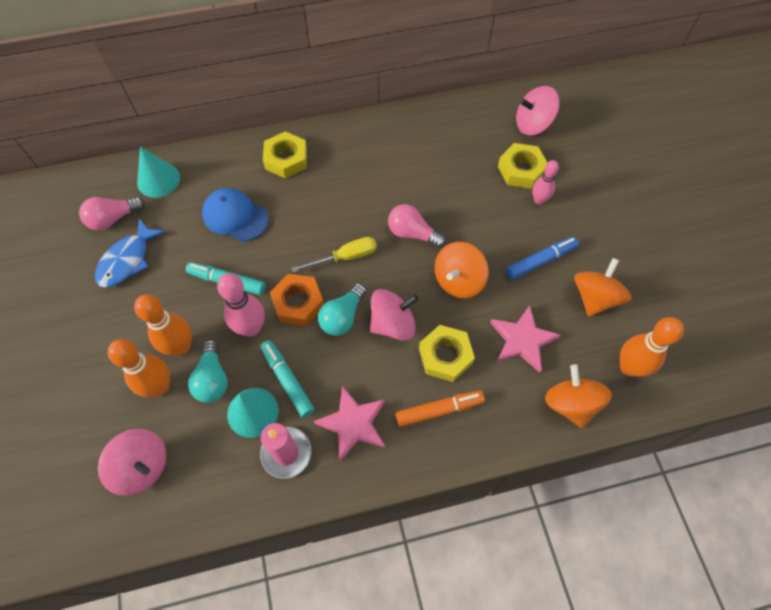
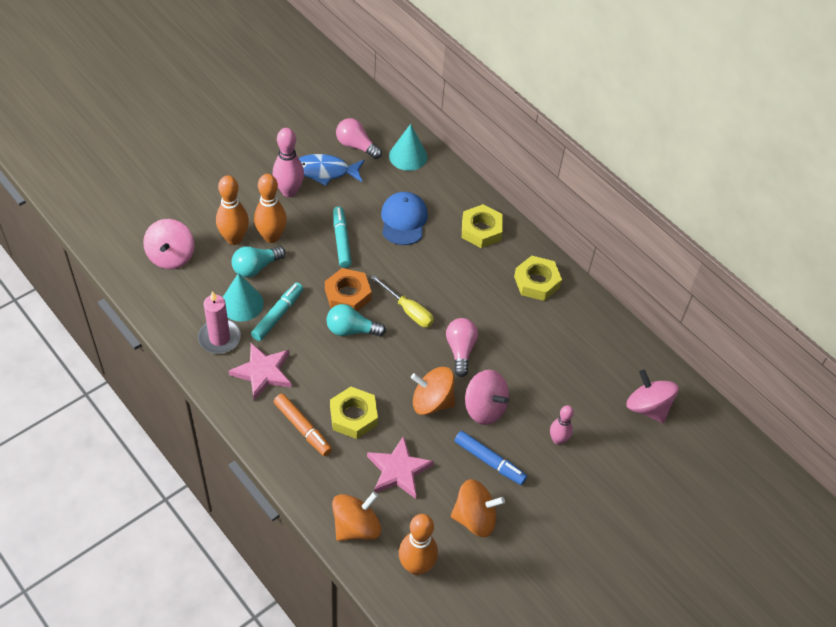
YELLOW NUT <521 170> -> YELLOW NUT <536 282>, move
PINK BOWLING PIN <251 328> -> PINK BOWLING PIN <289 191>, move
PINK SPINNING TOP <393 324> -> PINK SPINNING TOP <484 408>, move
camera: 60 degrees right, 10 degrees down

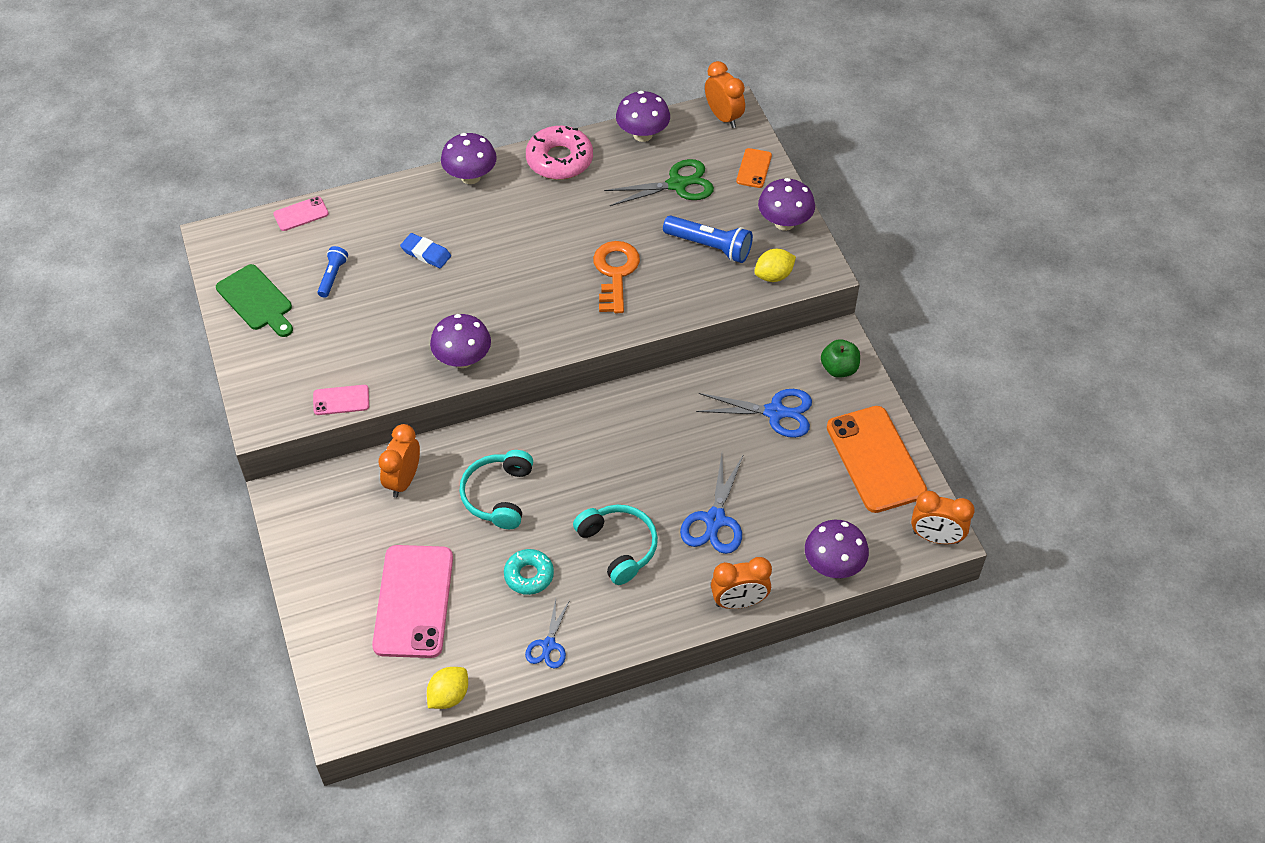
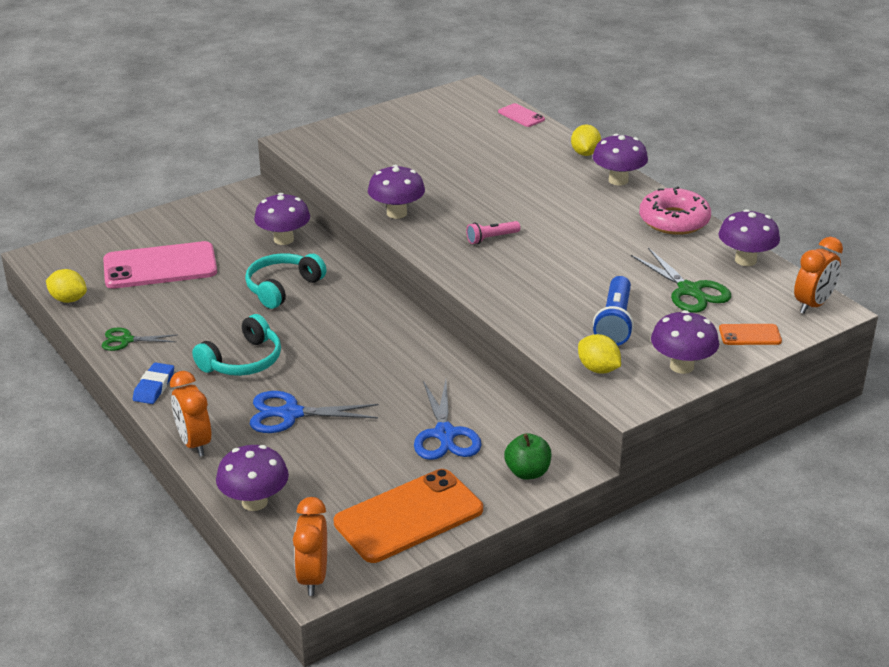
BLUE ERASER <426 253> -> BLUE ERASER <154 387>, move
ORANGE KEY <615 273> -> none
BLUE FLASHLIGHT <333 276> -> none
GREEN CUTTING BOARD <256 300> -> none
PINK PHONE <341 400> -> none
ORANGE CLOCK <403 480> -> PURPLE MUSHROOM <283 239>
TURQUOISE HEADPHONES <498 495> -> TURQUOISE HEADPHONES <282 287>, 45 degrees counterclockwise
TURQUOISE DONUT <529 575> -> none
BLUE SCISSORS <548 645> -> GREEN SCISSORS <126 340>
none -> YELLOW LEMON <585 153>
none -> PINK FLASHLIGHT <491 238>
camera: 75 degrees right, 20 degrees down

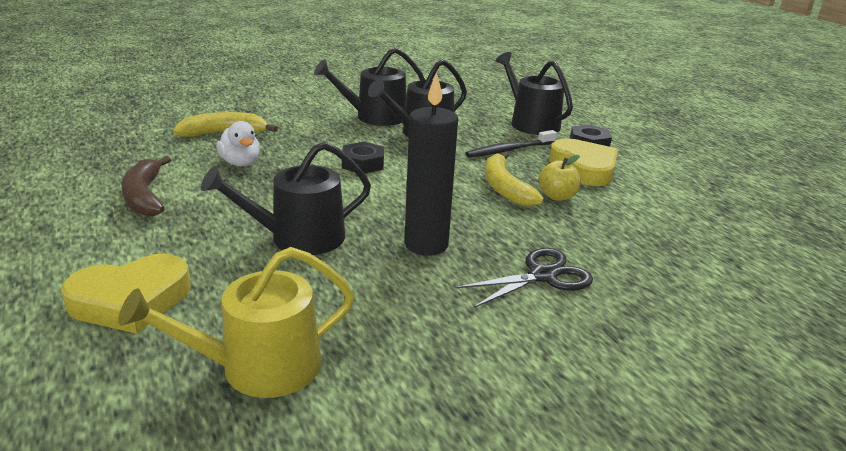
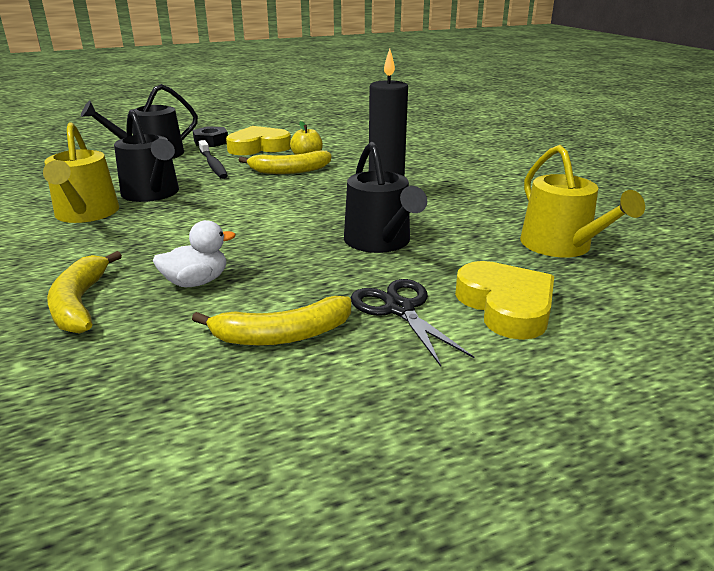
BLACK WATERING CAN <375 117> -> YELLOW WATERING CAN <86 214>
BLACK NUT <363 164> -> none
BROWN BANANA <144 196> -> YELLOW BANANA <282 335>
BLACK SCISSORS <542 276> -> BLACK SCISSORS <399 309>, move
camera: 85 degrees left, 0 degrees up

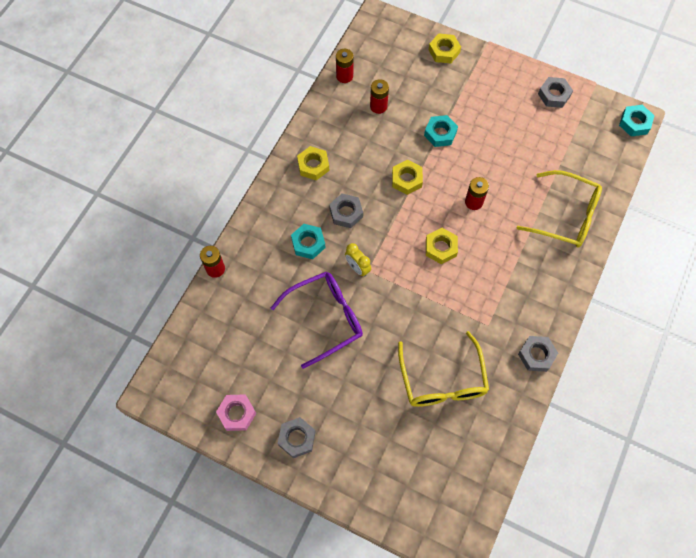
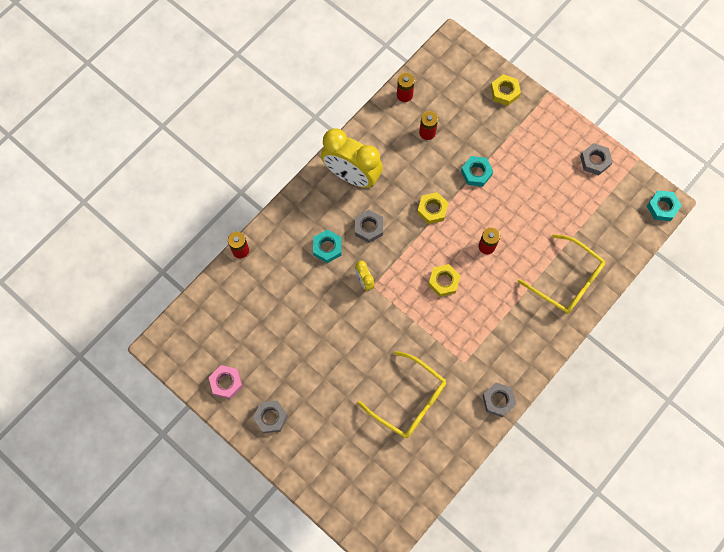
YELLOW NUT <313 165> -> YELLOW CLOCK <352 175>
PURPLE GLASSES <325 318> -> none
YELLOW GLASSES <442 380> -> YELLOW GLASSES <409 400>, 60 degrees counterclockwise
camera: 15 degrees right, 5 degrees up

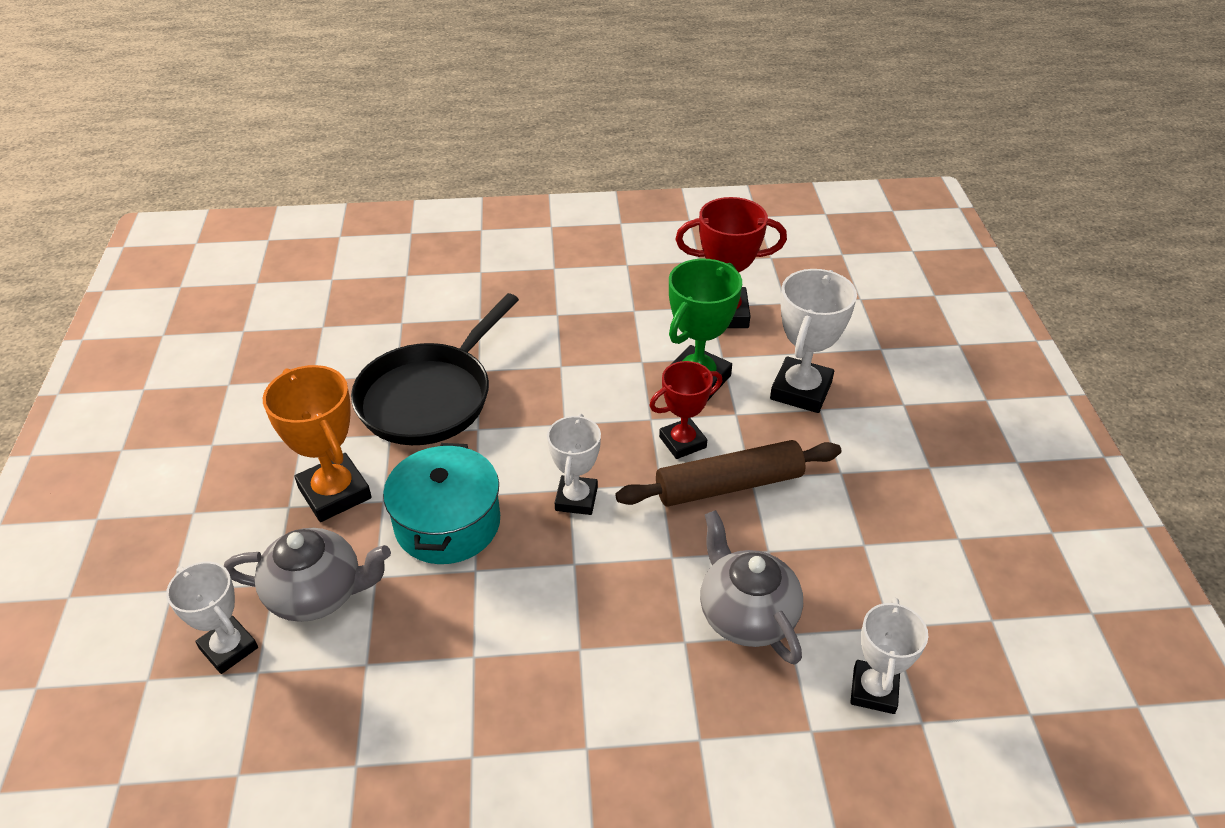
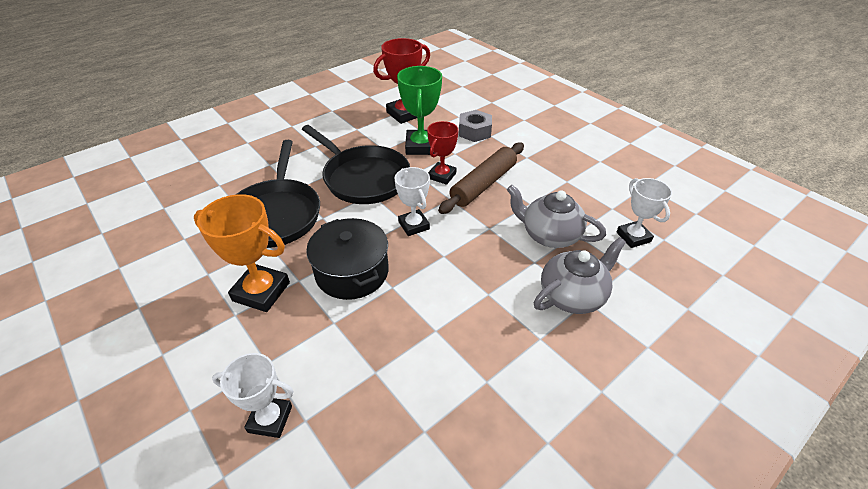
WHITE TROPHY <801 390> -> GREY NUT <474 132>
TURQUOISE POT <448 523> -> BLACK POT <352 272>
GREY TEAPOT <317 593> -> GREY TEAPOT <572 295>, move
none -> BLACK PAN <363 178>
camera: 35 degrees left, 0 degrees up

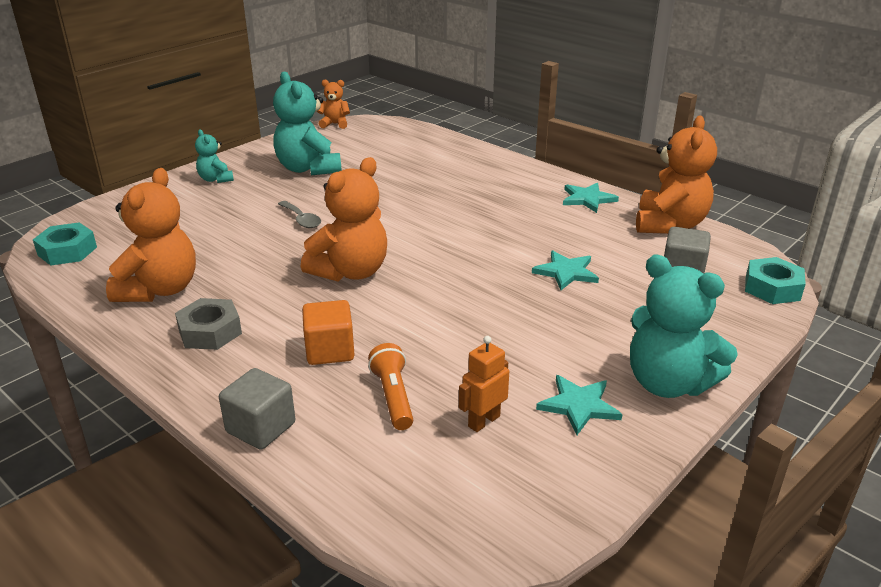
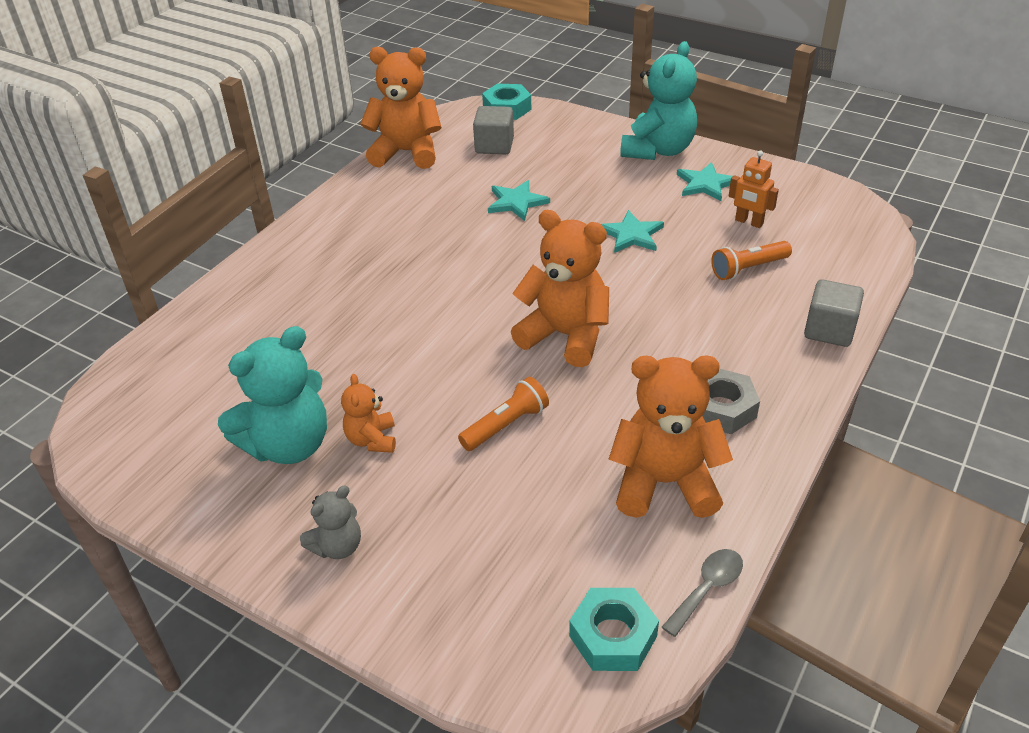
ORANGE TEDDY BEAR <335 124> -> ORANGE TEDDY BEAR <372 440>, move
TURQUOISE TEDDY BEAR <216 179> -> GREY TEDDY BEAR <337 546>
TURQUOISE STAR <587 199> -> TURQUOISE STAR <631 235>, move
GREY SPOON <301 219> -> GREY SPOON <707 588>, move
ORANGE CUBE <330 350> -> none
none -> ORANGE FLASHLIGHT <506 425>
camera: 100 degrees left, 10 degrees up

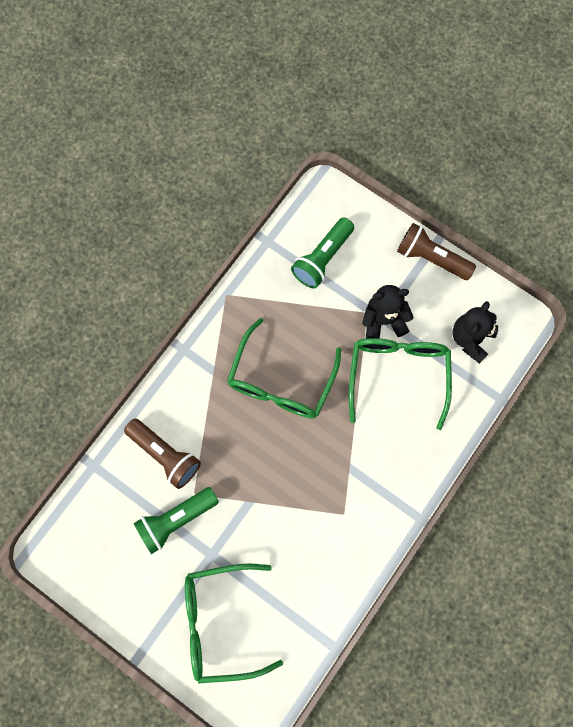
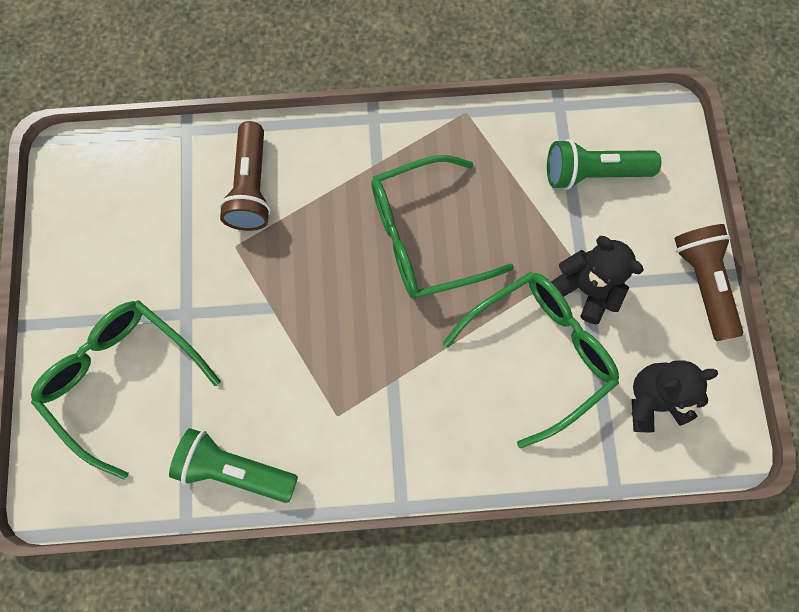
GREEN FLASHLIGHT <176 519> -> GREEN FLASHLIGHT <235 468>, move
camera: 50 degrees right, 0 degrees up

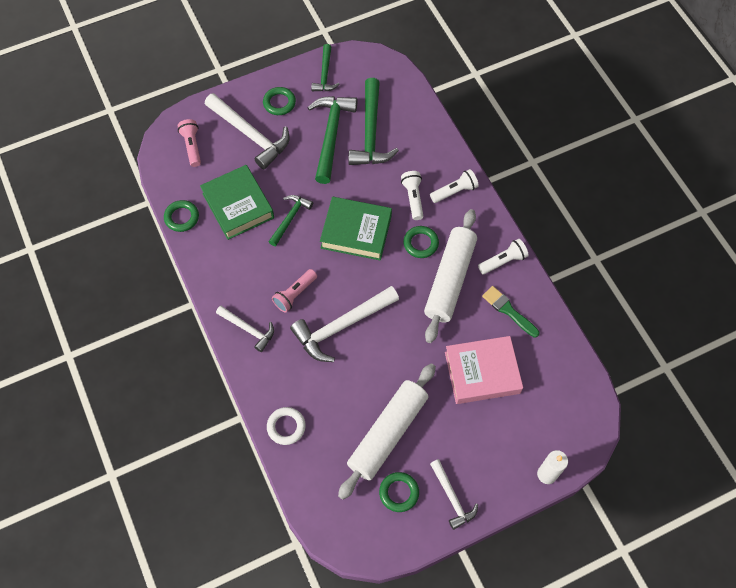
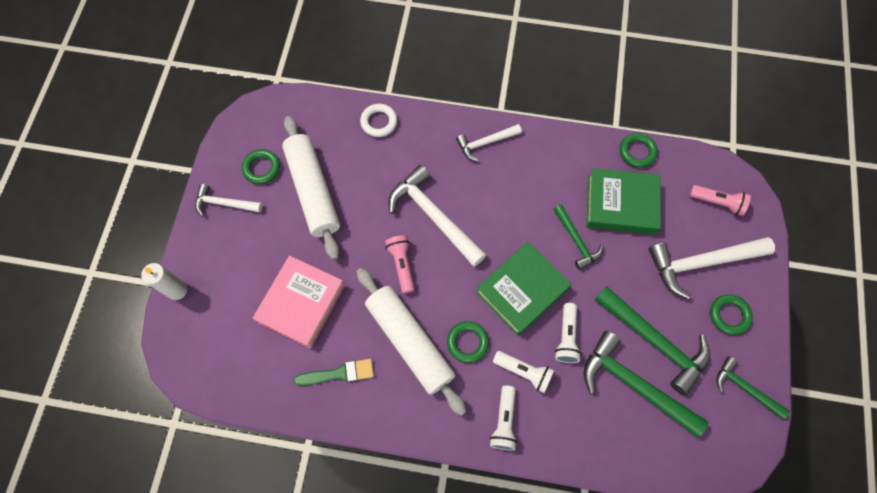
WHITE FLASHLIGHT <503 261> -> WHITE FLASHLIGHT <566 337>, move
PINK FLASHLIGHT <295 294> -> PINK FLASHLIGHT <402 265>, move
WHITE HAMMER <342 326> -> WHITE HAMMER <434 216>, 45 degrees counterclockwise
camera: 125 degrees right, 5 degrees up

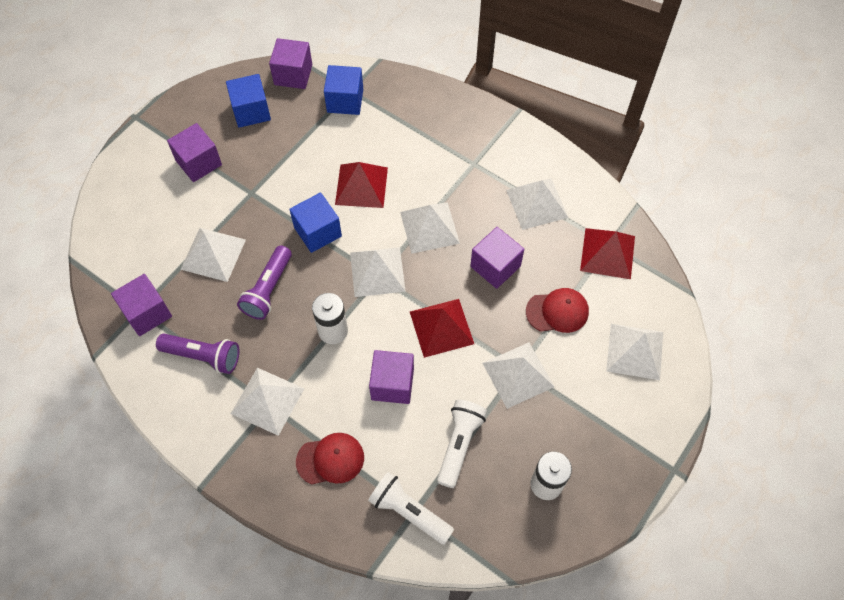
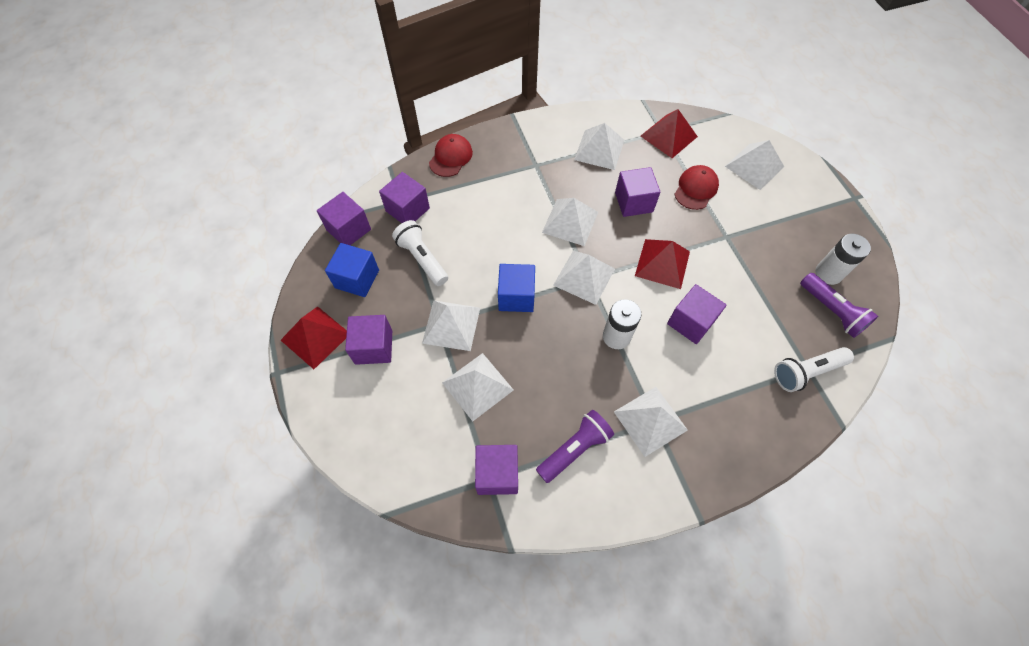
BLUE CUBE <345 101> -> PURPLE CUBE <407 210>
RED PYRAMID <361 185> -> RED PYRAMID <315 337>, move
PURPLE FLASHLIGHT <268 290> -> PURPLE FLASHLIGHT <832 311>, move
WHITE PYRAMID <518 374> -> WHITE PYRAMID <451 325>, move
WHITE FLASHLIGHT <459 444> -> WHITE FLASHLIGHT <422 259>, move
RED CAP <330 459> -> RED CAP <450 157>, move
camera: 55 degrees left, 0 degrees up

